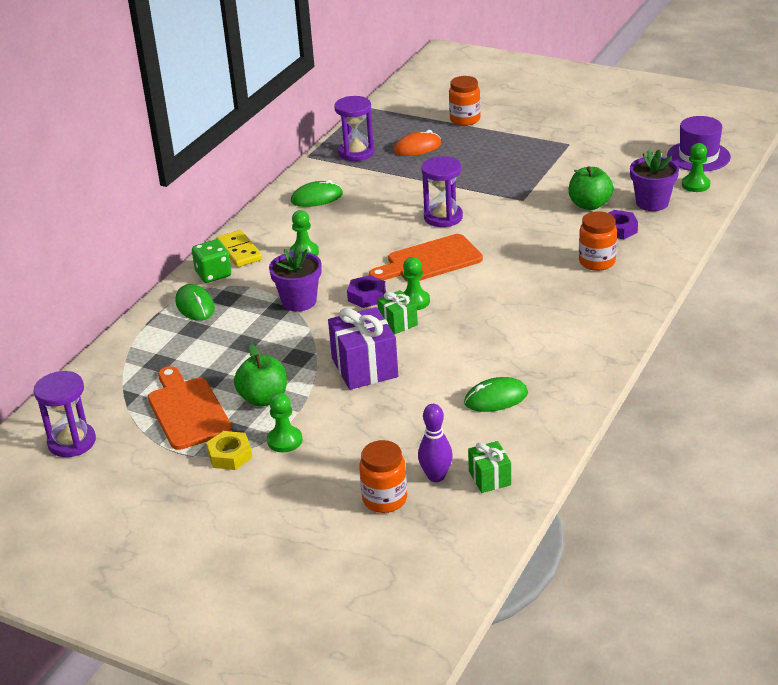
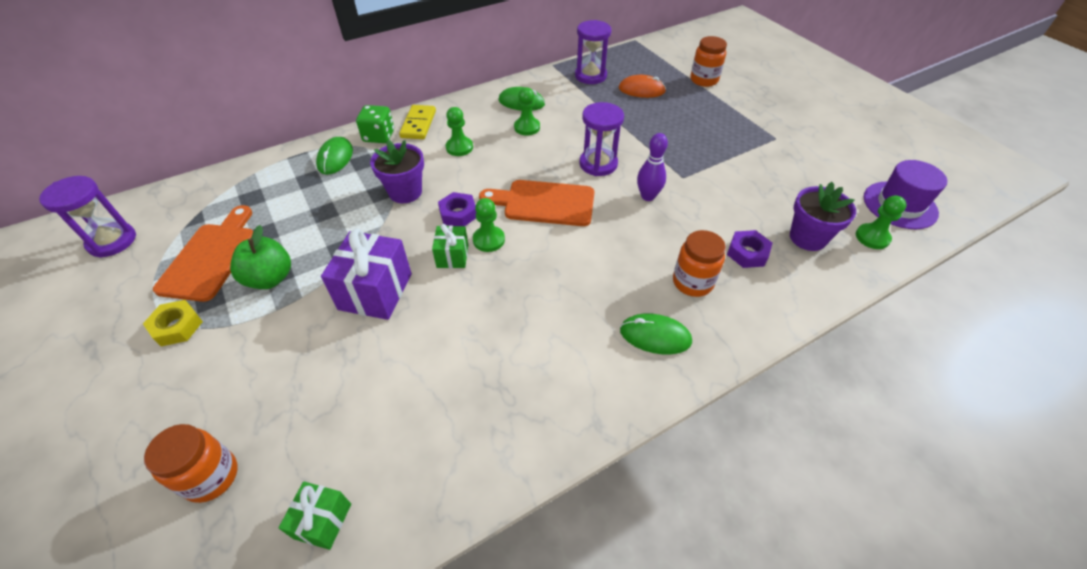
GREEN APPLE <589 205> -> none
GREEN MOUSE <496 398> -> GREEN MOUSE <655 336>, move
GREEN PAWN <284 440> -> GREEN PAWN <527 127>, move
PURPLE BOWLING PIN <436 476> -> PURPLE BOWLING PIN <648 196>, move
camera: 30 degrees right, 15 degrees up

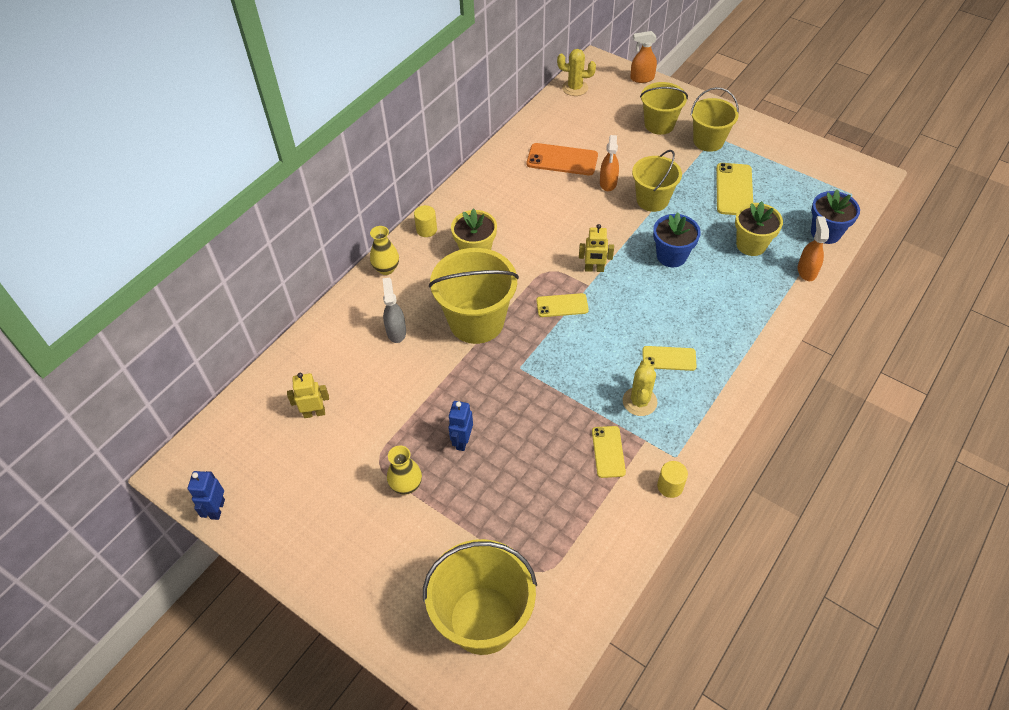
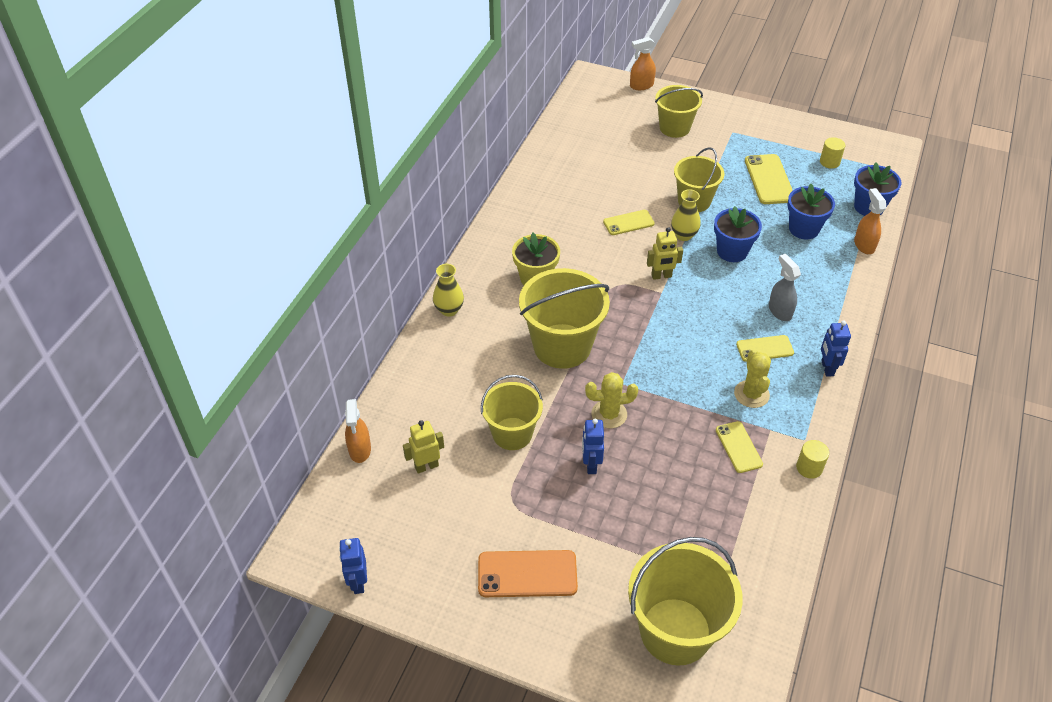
YELLOW CACTUS <575 88> -> YELLOW CACTUS <609 414>, move
YELLOW BUCKET <708 141> -> YELLOW BUCKET <512 434>, move
ORANGE SPRAY BOTTLE <608 183> -> ORANGE SPRAY BOTTLE <360 450>, move
ORANGE PHONE <562 160> -> ORANGE PHONE <527 574>, move
YELLOW FLOWER POT <751 245> -> BLUE FLOWER POT <804 229>
YELLOW CYLINDER <426 230> -> YELLOW CYLINDER <829 162>, move
GREY SPRAY BOTTLE <396 331> -> GREY SPRAY BOTTLE <779 311>, move
YELLOW PHONE <562 305> -> YELLOW PHONE <628 223>, move
YELLOW VASE <406 485> -> YELLOW VASE <683 235>, move
none -> BLUE ROBOT <827 368>
camera: 15 degrees left, 5 degrees down

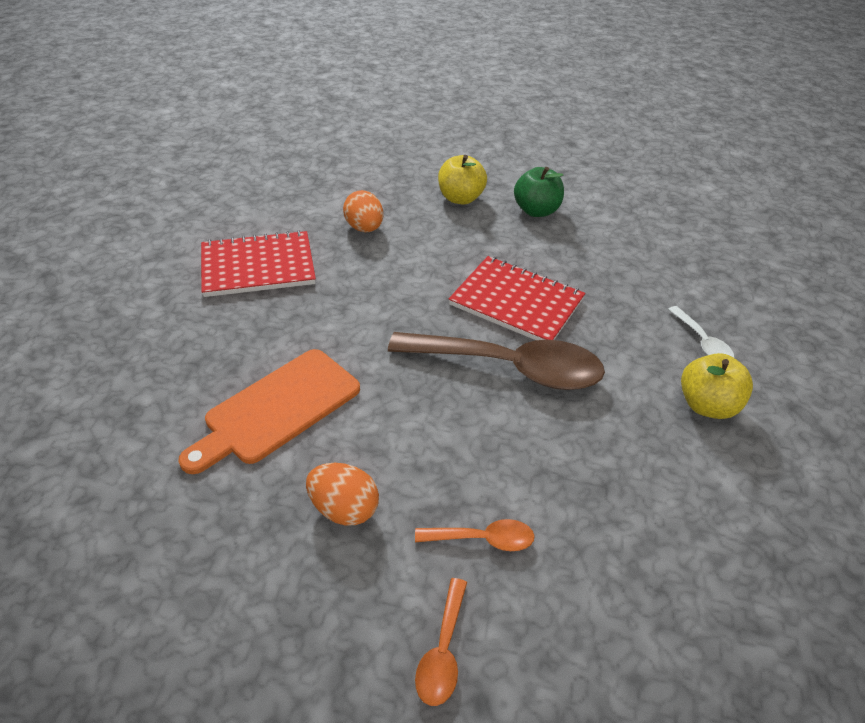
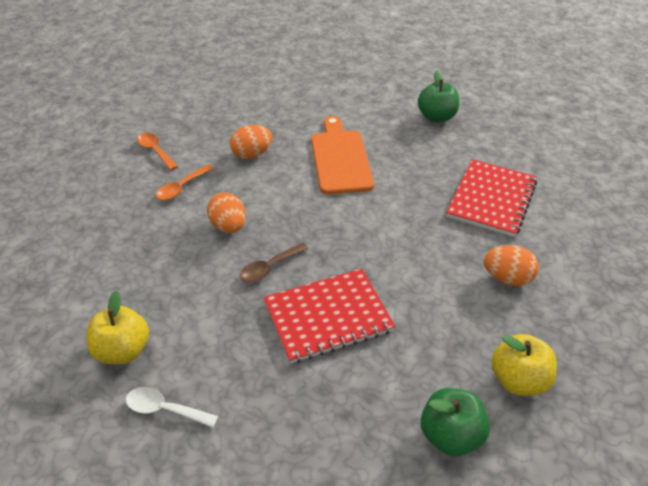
BROWN SPOON <509 368> -> BROWN SPOON <269 267>, x0.45
none -> GREEN APPLE <436 117>
none -> ORANGE EGG <228 226>
camera: 130 degrees right, 0 degrees up

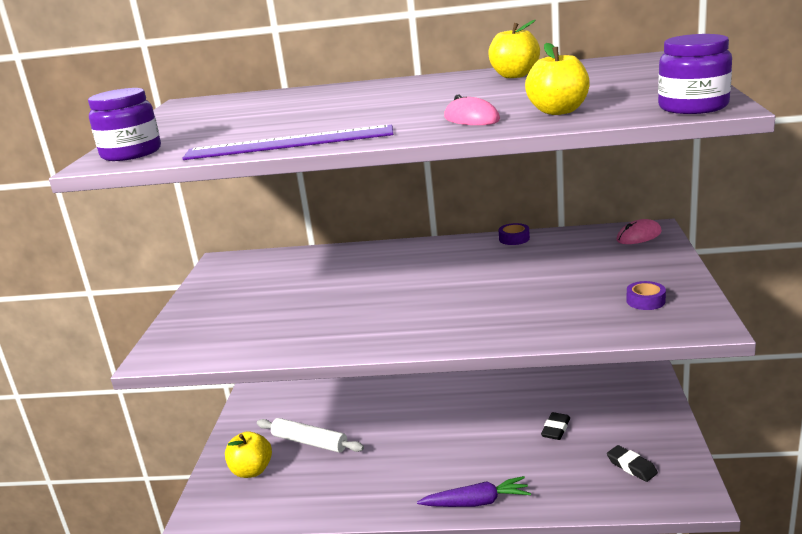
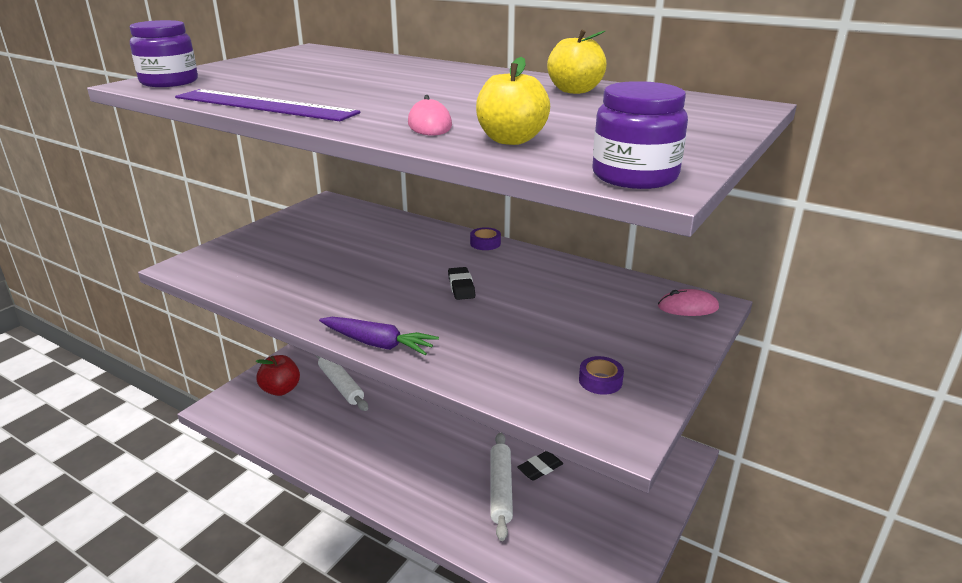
PURPLE TAPE <514 239> -> PURPLE TAPE <485 243>, move
YELLOW APPLE <252 471> -> RED APPLE <281 389>
BLACK ERASER <631 466> -> BLACK ERASER <461 287>, move
PURPLE CARROT <476 502> -> PURPLE CARROT <378 344>, move
none -> WHITE ROLLING PIN <500 489>
camera: 25 degrees right, 5 degrees up

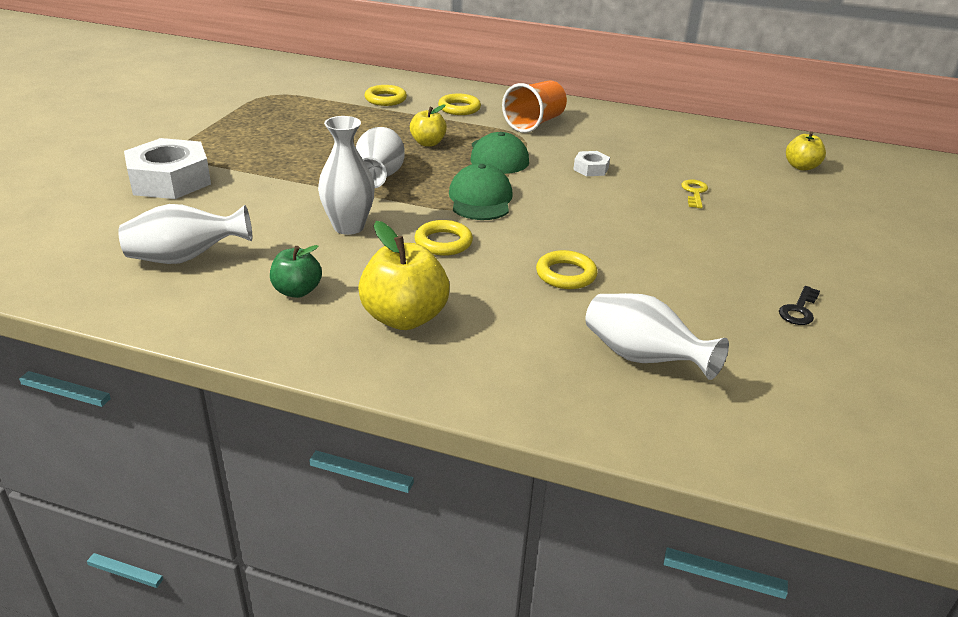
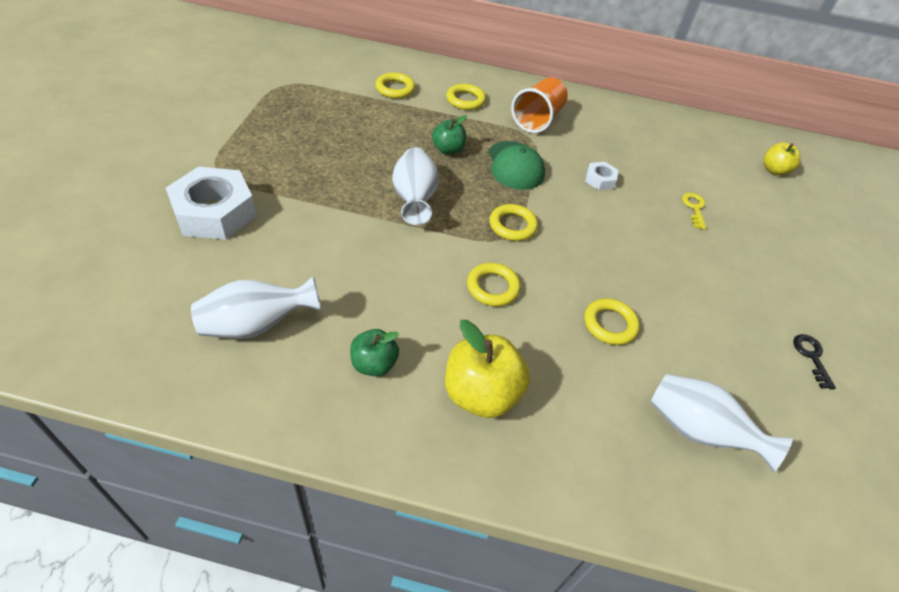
YELLOW APPLE <428 143> -> GREEN APPLE <448 150>
WHITE VASE <348 227> -> none
GREEN CAP <480 199> -> YELLOW RING <512 225>
BLACK KEY <799 310> -> BLACK KEY <811 357>, 150 degrees clockwise
camera: 10 degrees left, 15 degrees up

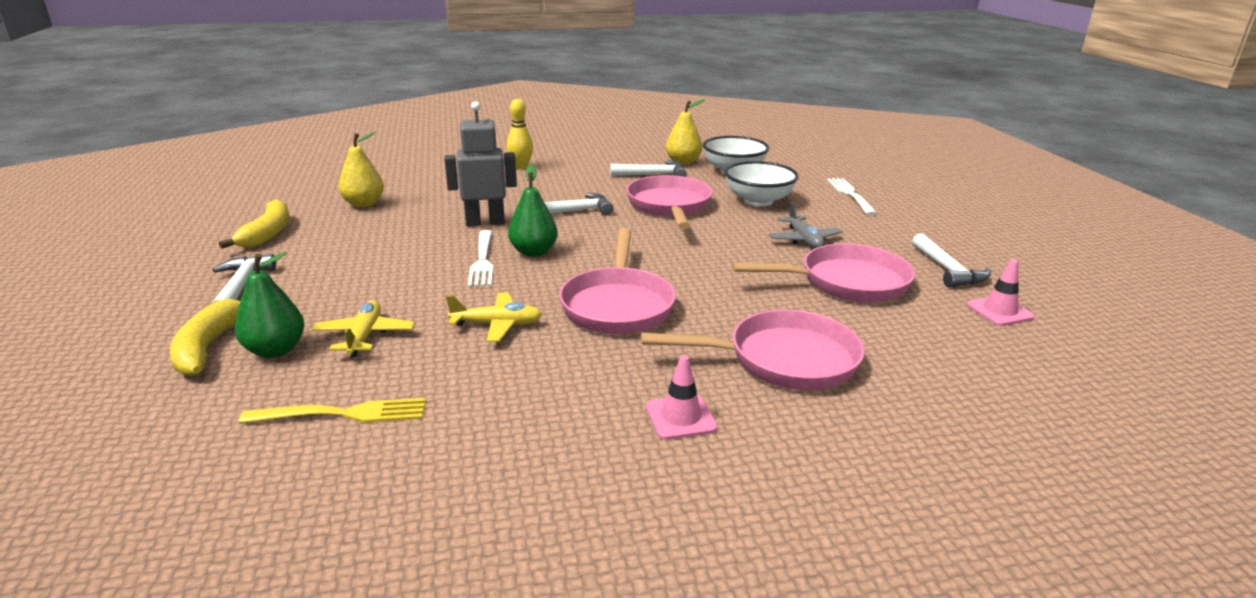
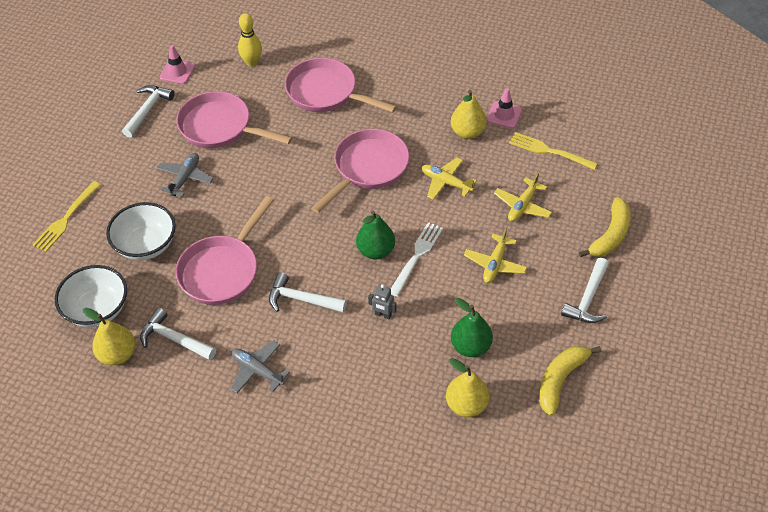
YELLOW BOWLING PIN <521 167> -> YELLOW BOWLING PIN <252 62>, move
GREY ROBOT <485 222> -> GREY ROBOT <383 315>, x0.47
WHITE FORK <850 195> -> YELLOW FORK <66 218>
GREEN PEAR <275 350> -> GREEN PEAR <470 346>, move
PINK TRAFFIC CONE <680 417> -> PINK TRAFFIC CONE <504 115>, move
none -> YELLOW PEAR <467 132>
none -> YELLOW PLANE <495 264>
none -> GREY PLANE <257 370>
camera: 145 degrees left, 25 degrees up

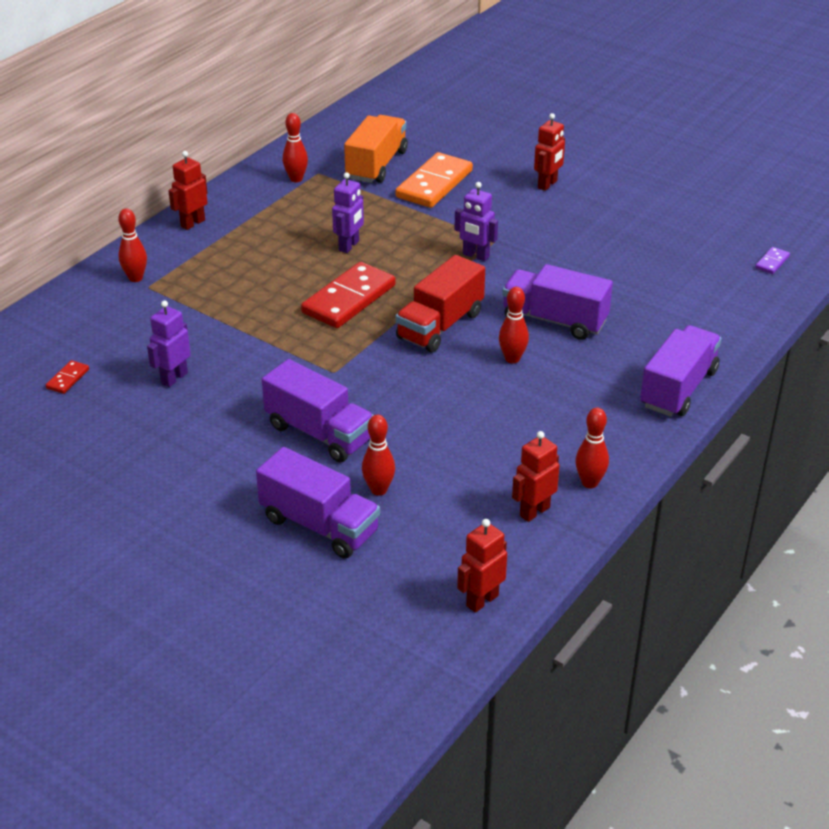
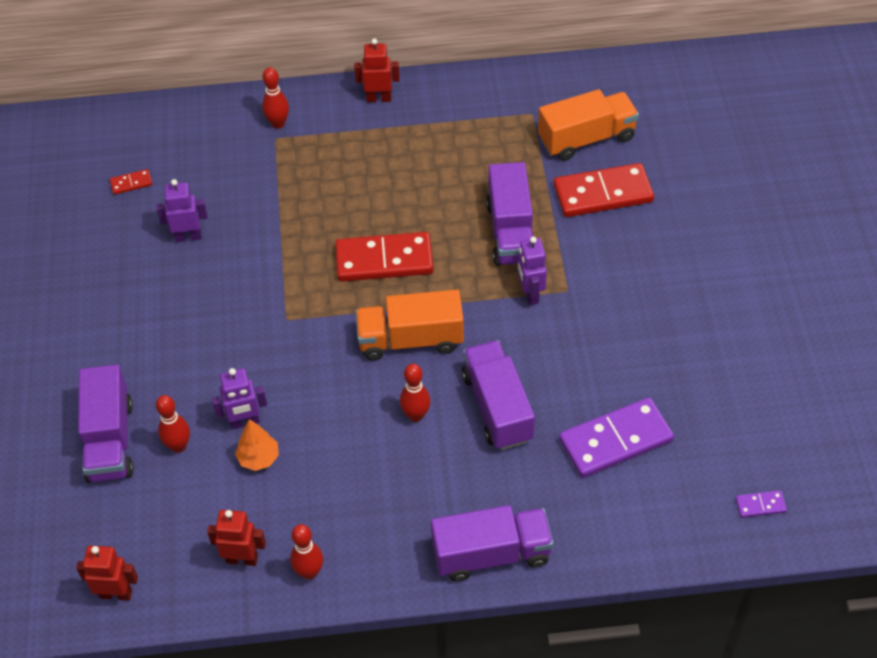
RED BOWLING PIN <296 179> -> none
RED ROBOT <547 184> -> none
ORANGE DOMINO <434 184> -> RED DOMINO <603 193>
PURPLE ROBOT <349 246> -> PURPLE ROBOT <245 422>, move
RED TRUCK <440 326> -> ORANGE TRUCK <410 340>
PURPLE TRUCK <319 433> -> PURPLE TRUCK <511 232>, move
none -> PURPLE DOMINO <615 440>
none -> ORANGE TREE <258 458>
camera: 50 degrees right, 15 degrees up

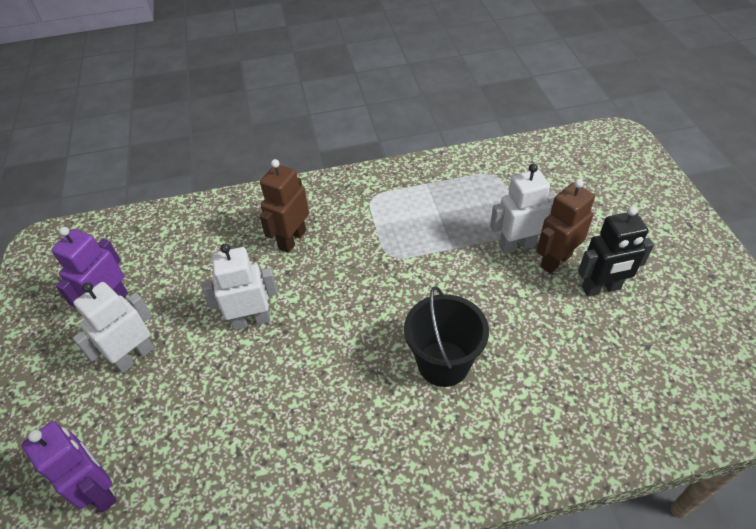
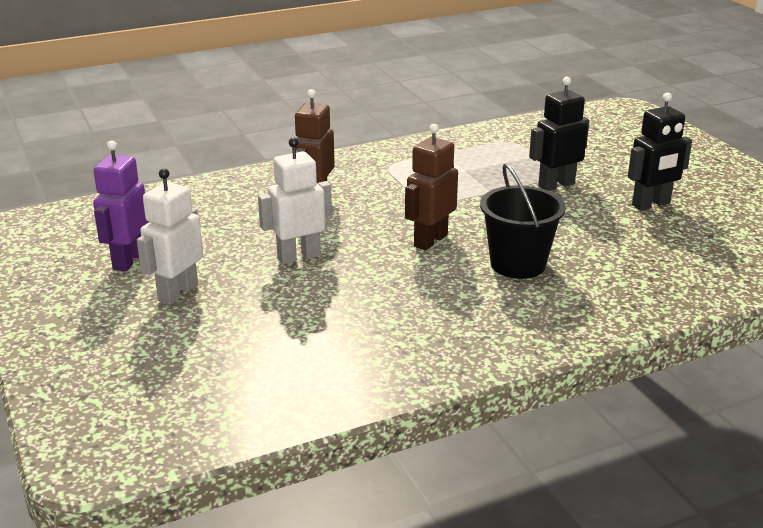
WHITE ROBOT <516 245> -> BLACK ROBOT <556 185>
BROWN ROBOT <555 261> -> BROWN ROBOT <430 240>, move
PURPLE ROBOT <100 490> -> none
camera: 15 degrees left, 20 degrees down

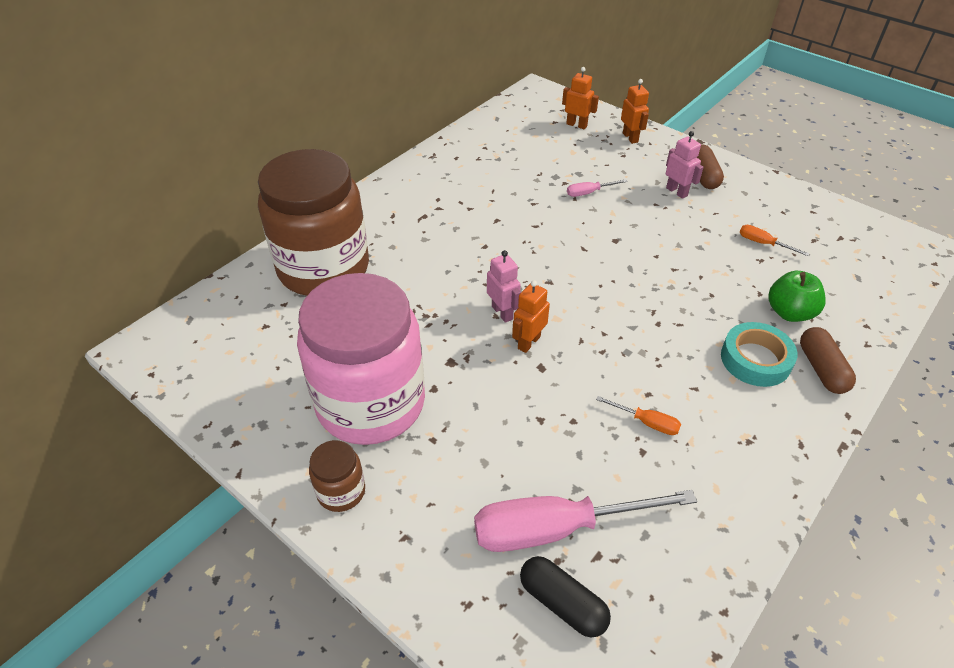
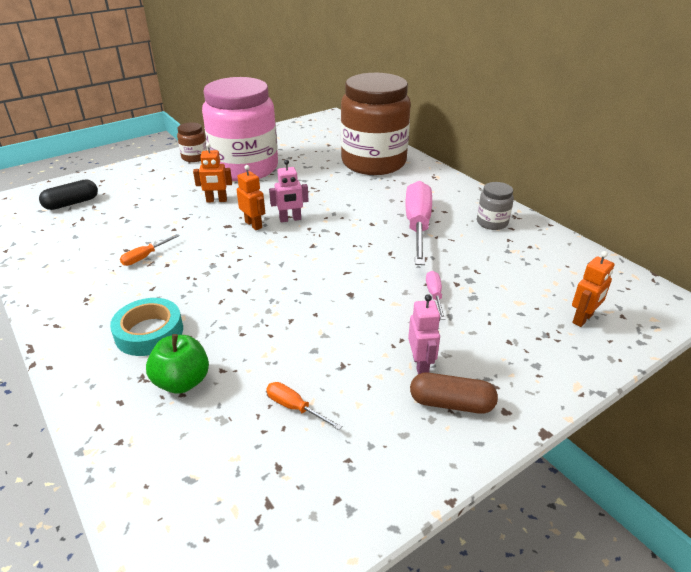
ORANGE ROBOT <630 137> -> ORANGE ROBOT <216 200>, move
PINK ROBOT <677 192> -> PINK ROBOT <421 365>, 75 degrees counterclockwise
ORANGE SCREWDRIVER <763 243> -> ORANGE SCREWDRIVER <295 408>, 105 degrees counterclockwise
BROWN CAPSULE <821 369> -> none
PINK SCREWDRIVER <556 529> -> PINK SCREWDRIVER <417 226>, move
none -> GREY JAR <492 222>
camera: 105 degrees right, 10 degrees down

